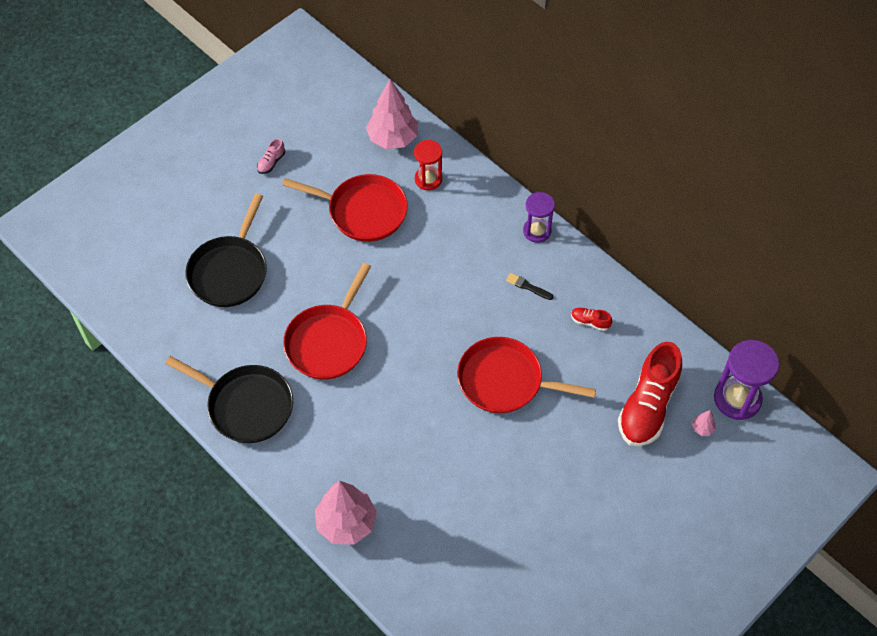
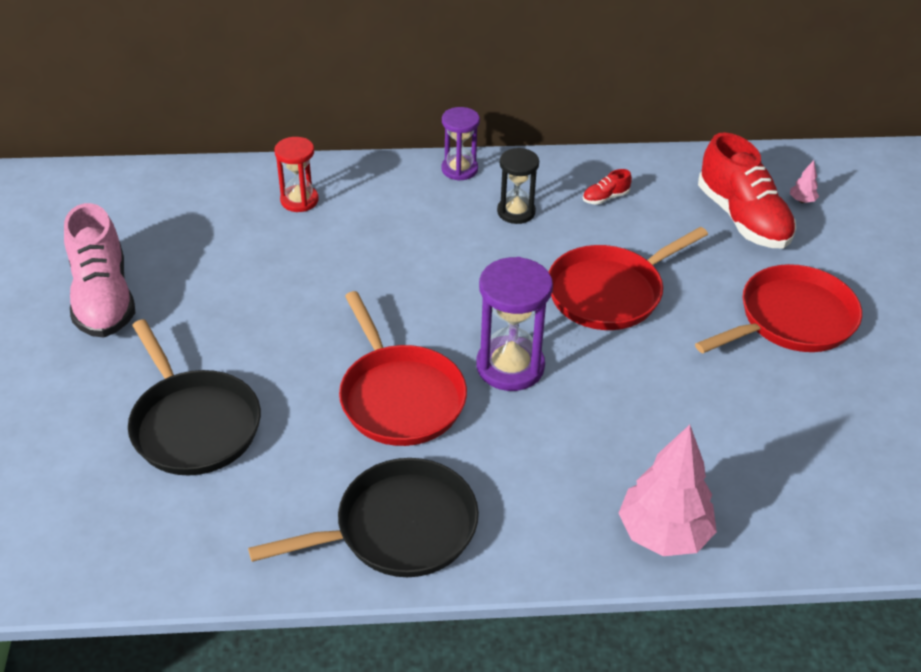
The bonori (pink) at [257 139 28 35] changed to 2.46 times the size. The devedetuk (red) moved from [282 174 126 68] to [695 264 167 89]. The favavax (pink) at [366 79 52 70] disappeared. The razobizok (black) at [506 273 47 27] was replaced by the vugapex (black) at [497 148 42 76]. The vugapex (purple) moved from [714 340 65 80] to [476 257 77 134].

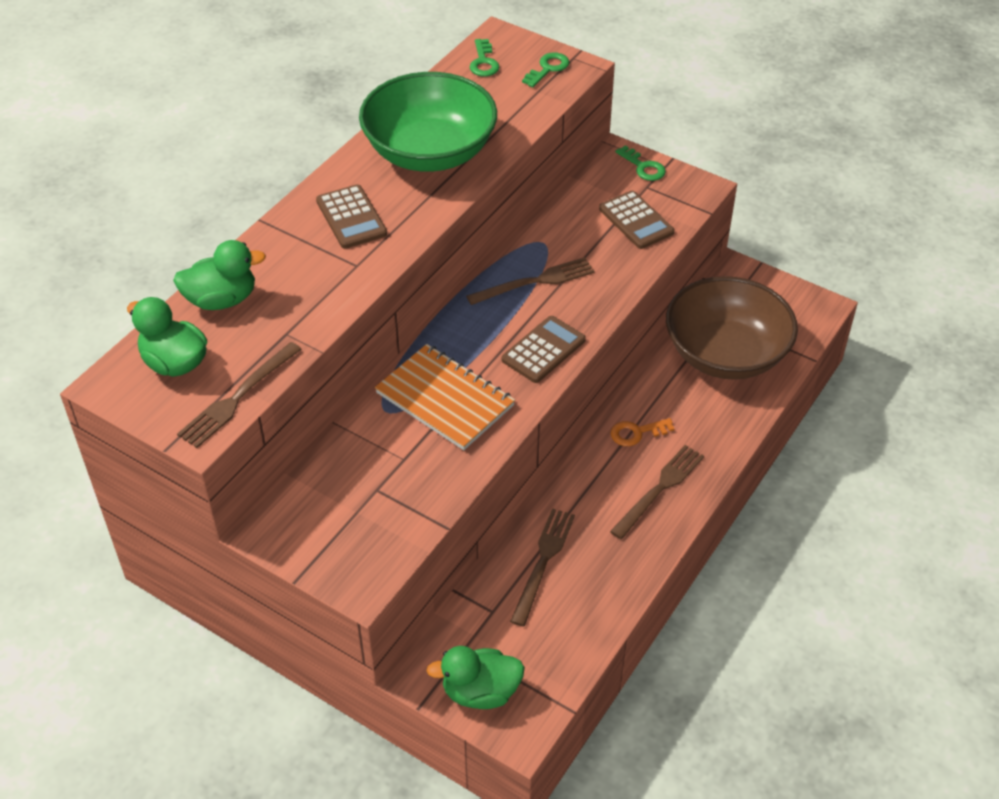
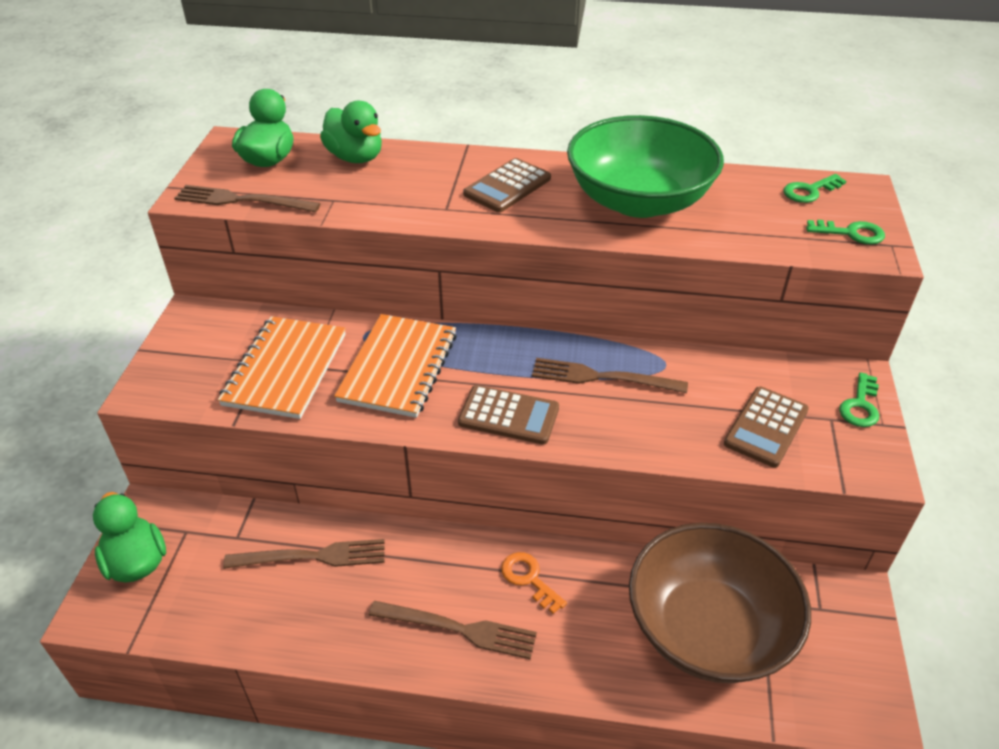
The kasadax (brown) at [466 257 129 48] turned 150 degrees clockwise. The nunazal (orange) at [218 316 128 103] appeared.

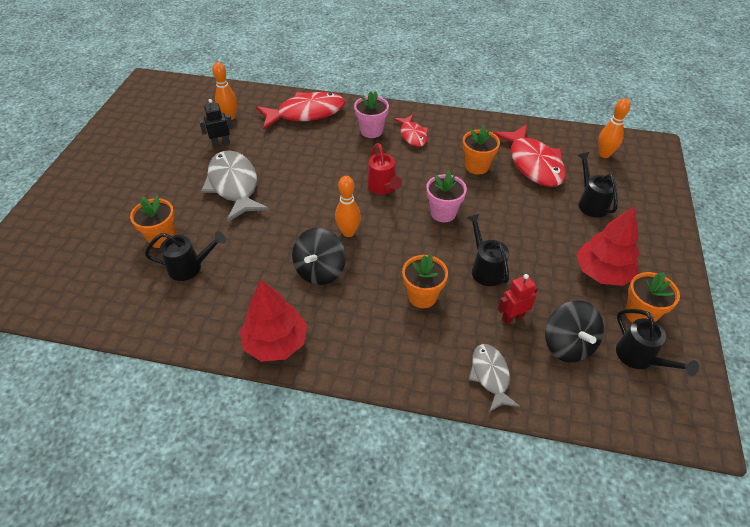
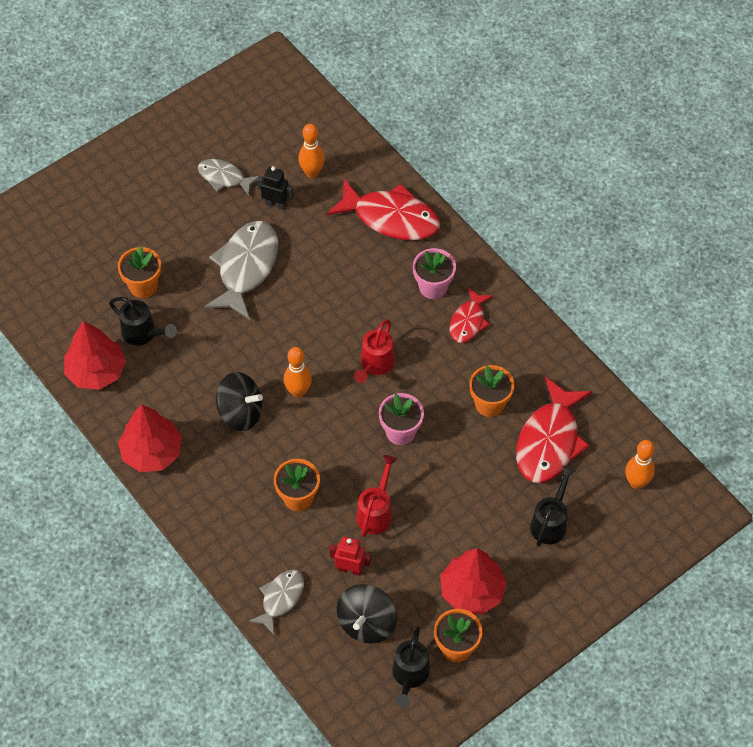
The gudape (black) at [292 228 54 57] turned 135 degrees counterclockwise. The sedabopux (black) at [467 214 42 72] became the sedabopux (red) at [356 455 41 82]. The favavax (red) at [64 321 62 69] appeared. The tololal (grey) at [198 159 60 37] appeared.

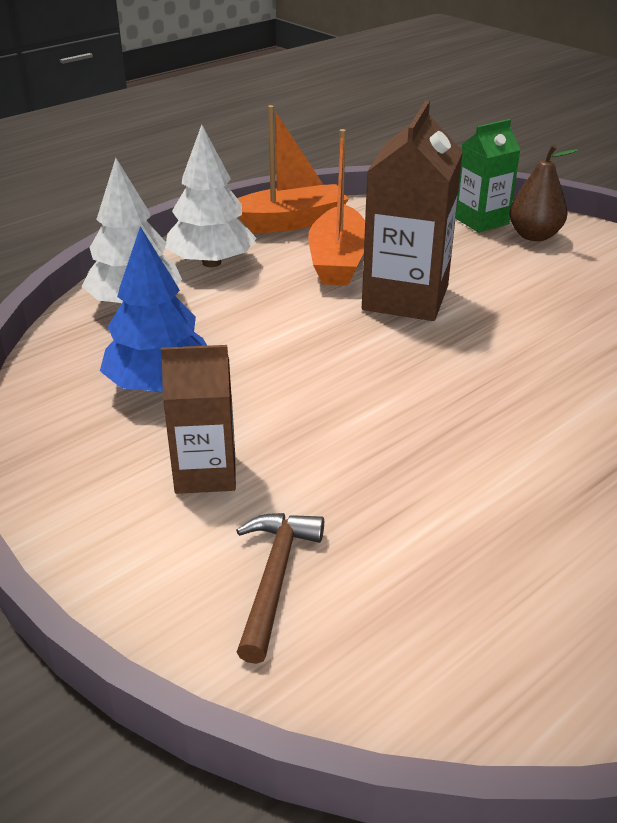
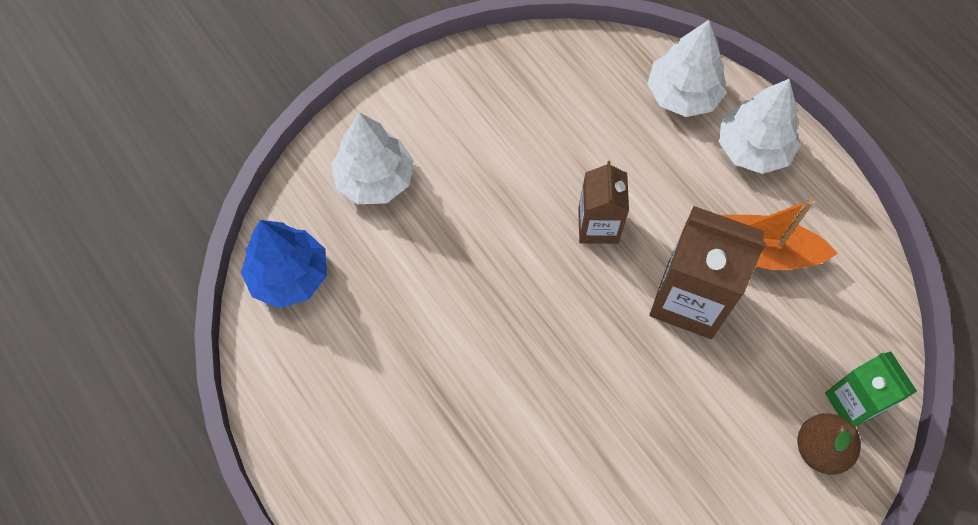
The favavax (blue) moved from [100 227 107 165] to [241 220 86 88]. The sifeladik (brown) moved from [161 345 75 149] to [578 161 51 83]. The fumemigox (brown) at [236 513 88 151] was replaced by the favavax (white) at [331 112 83 92]. The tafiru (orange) at [237 105 112 128] disappeared.

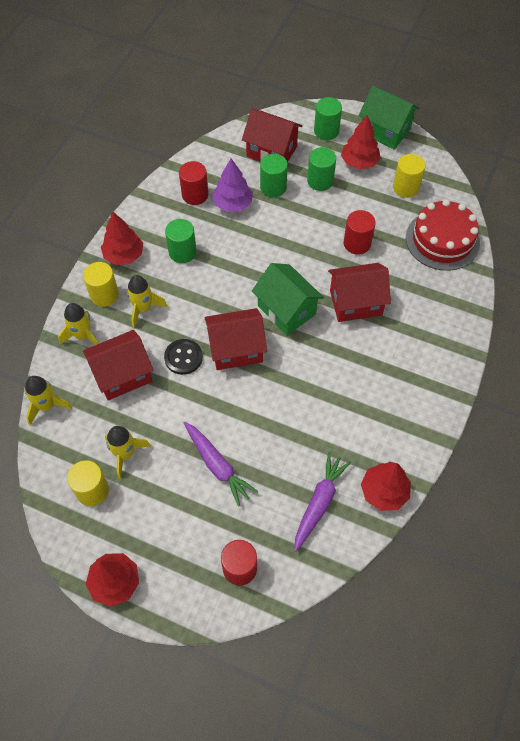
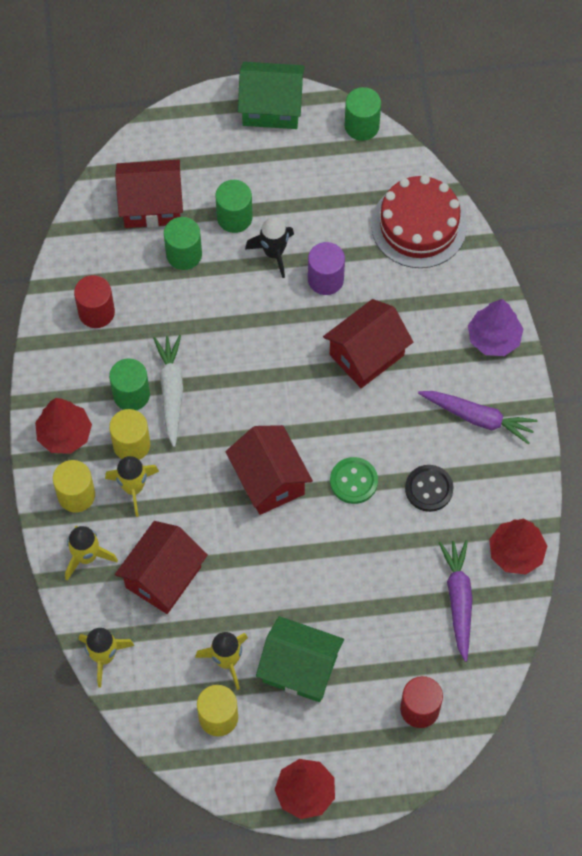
The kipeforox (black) moved from [164 339 39 36] to [405 465 49 47]. The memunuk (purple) moved from [183 421 75 86] to [418 391 120 53]. The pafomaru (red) at [205 308 62 62] turned 75 degrees counterclockwise. The favavax (purple) moved from [212 158 41 54] to [468 299 55 57]. The pafomaru (green) moved from [252 263 72 72] to [256 616 88 86]. The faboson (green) moved from [314 97 28 43] to [345 87 36 54]. The favavax (red) at [341 115 40 55] disappeared. The faboson (red) at [344 210 32 45] became the faboson (purple) at [308 242 37 53]. The faboson (yellow) moved from [393 154 33 44] to [109 409 41 51]. The memunuk (white) at [153 335 30 112] appeared. The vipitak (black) at [245 217 49 61] appeared. The kipeforox (green) at [330 457 48 47] appeared.

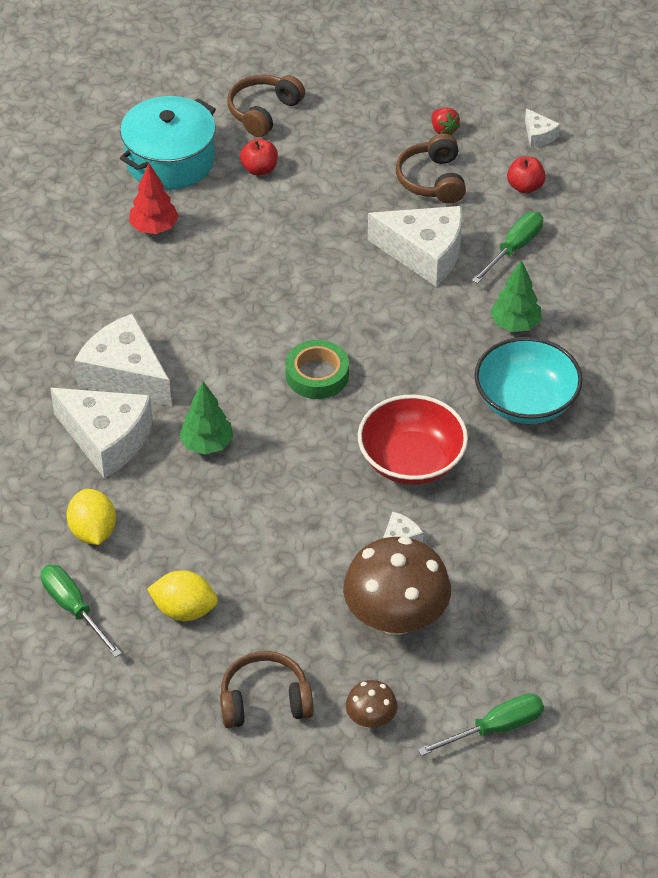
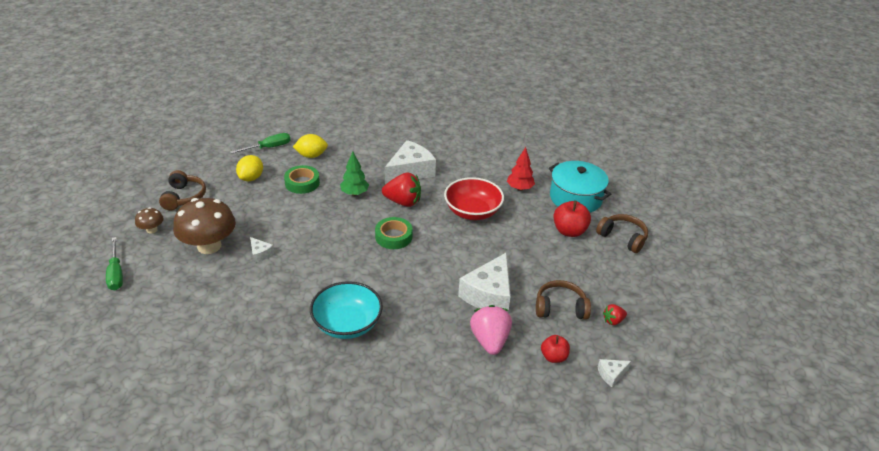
The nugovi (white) at [50 388 103 90] disappeared. The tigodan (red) at [240 138 38 38] changed to 1.56 times the size. The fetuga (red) moved from [358 395 110 90] to [444 177 60 43]. The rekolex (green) at [472 212 71 72] was replaced by the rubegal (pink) at [470 305 42 50]. The favavax (green) at [490 260 51 72] disappeared. The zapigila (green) at [284 165 36 29] appeared. The rubegal (red) at [382 172 39 35] appeared.

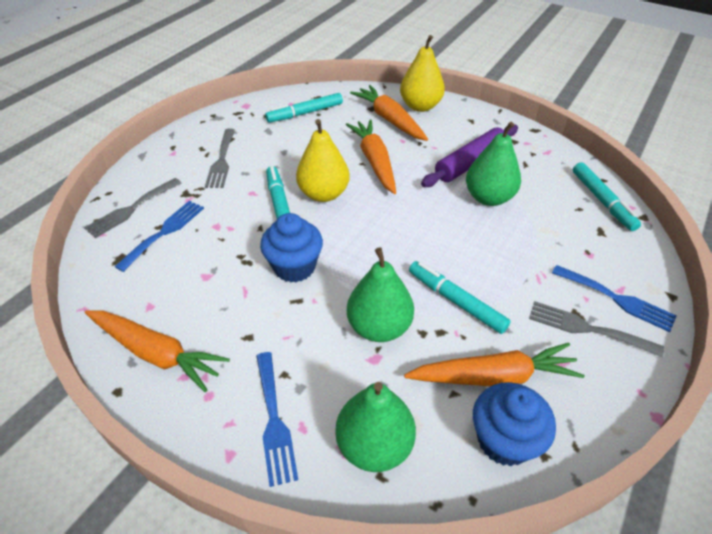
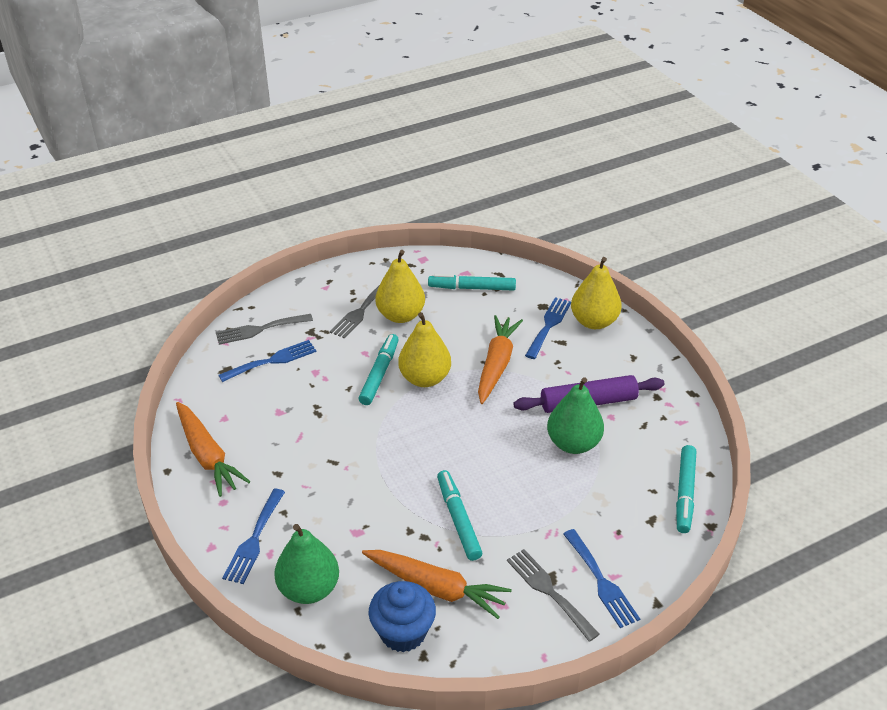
The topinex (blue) at [260 213 63 70] disappeared. The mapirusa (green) at [347 247 67 95] disappeared. The memunuk (orange) at [350 85 78 56] was replaced by the kasadax (blue) at [525 297 46 62]. The mapirusa (yellow) at [375 250 50 73] appeared.

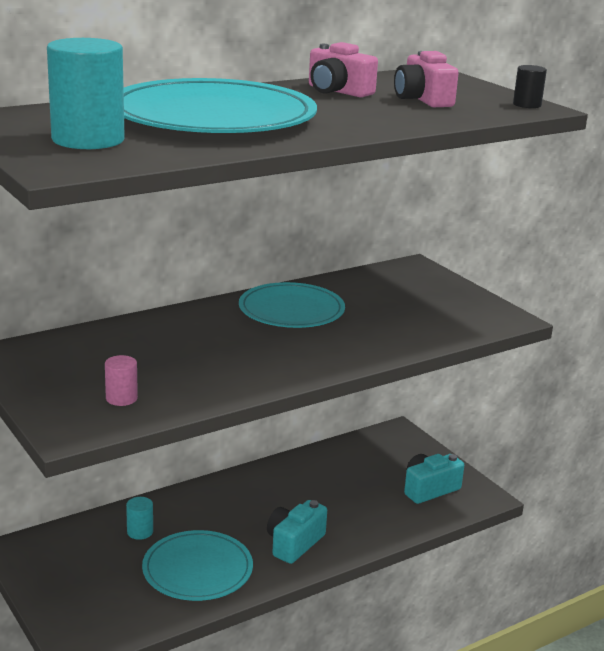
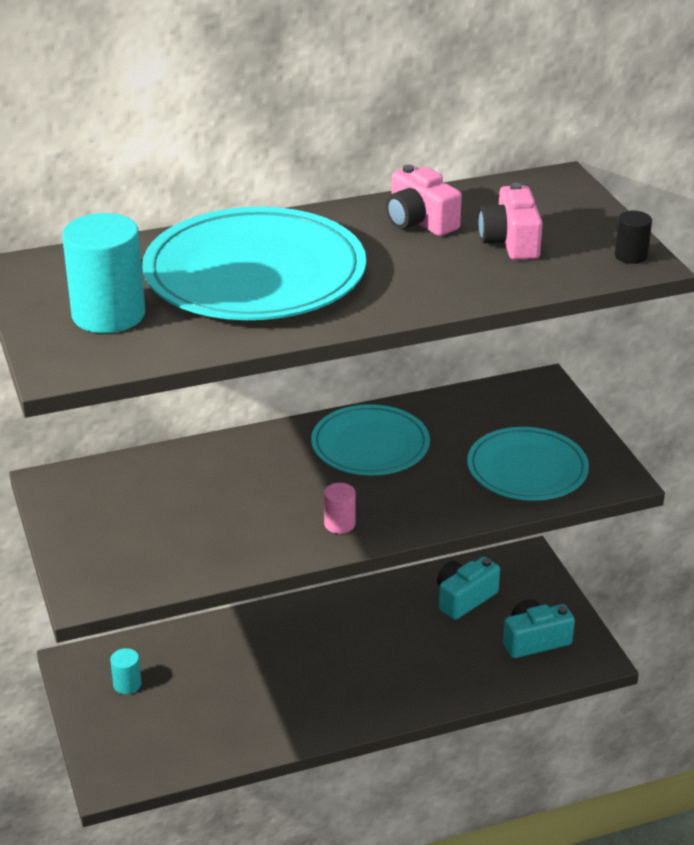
The faboson (pink) moved from [105 355 33 51] to [324 483 32 51]. The faboson (turquoise) moved from [126 497 27 43] to [110 648 32 46]. The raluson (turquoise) moved from [142 530 111 71] to [467 427 122 74]. The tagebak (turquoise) moved from [267 500 60 64] to [437 557 63 63].

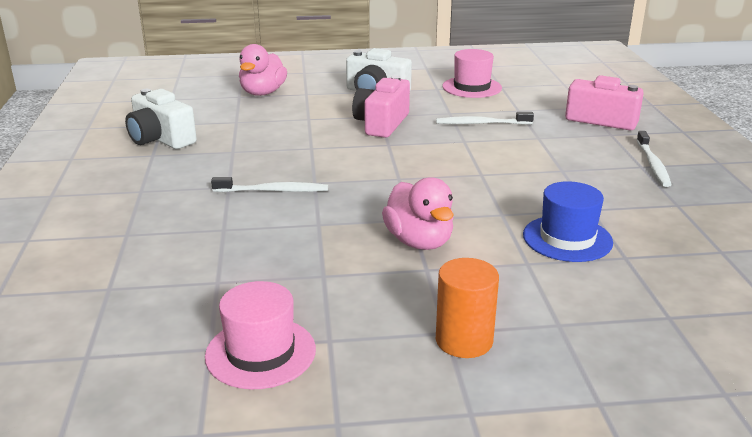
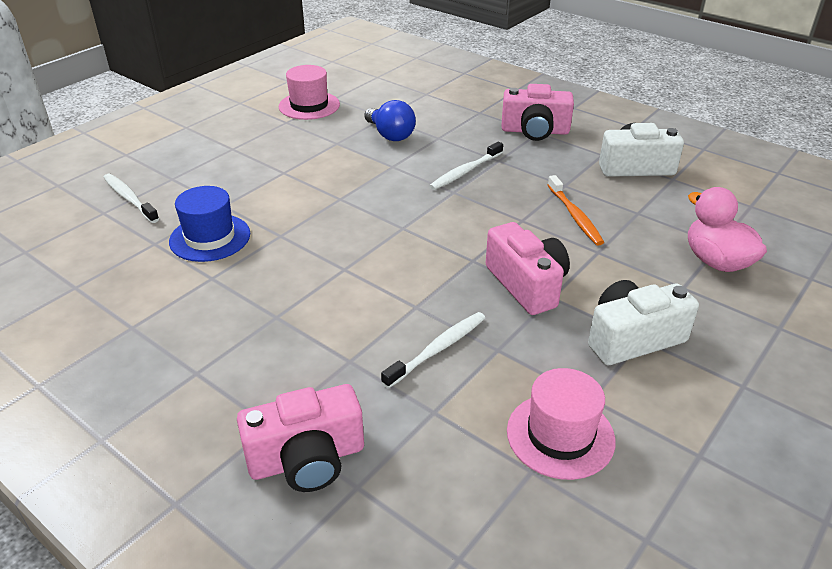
The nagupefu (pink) at [382 177 72 73] disappeared. The faboson (orange) at [436 258 63 100] disappeared. The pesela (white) moved from [637 131 35 56] to [103 174 56 49]. The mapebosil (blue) at [364 100 52 41] appeared. The tagebak (pink) at [501 84 73 57] appeared. The pesela (orange) at [548 175 56 71] appeared.

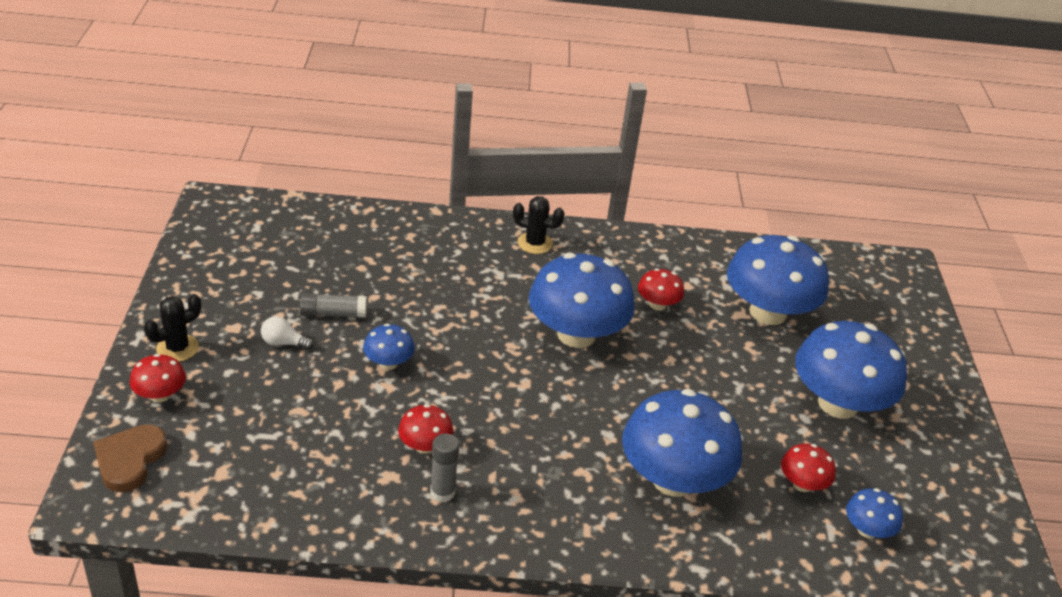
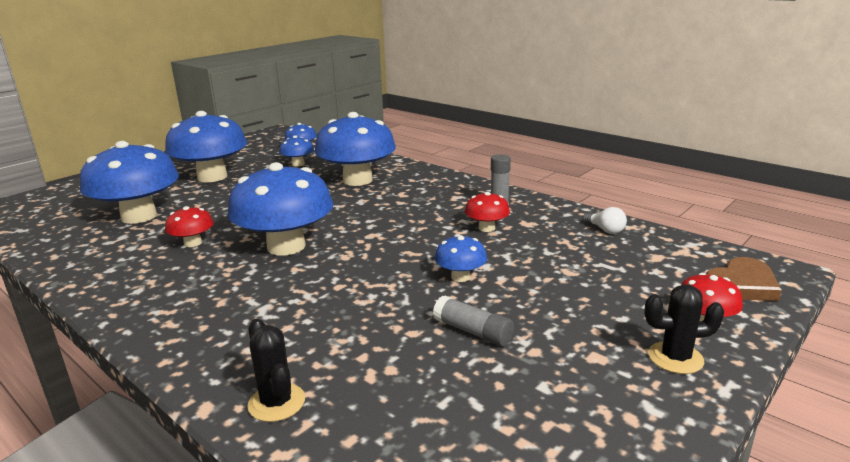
The mapebosil (white) moved from [261 316 53 34] to [583 207 44 27]. The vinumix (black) moved from [513 196 52 58] to [247 319 58 103]. The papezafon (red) at [781 444 55 48] became the papezafon (blue) at [279 135 35 31].

